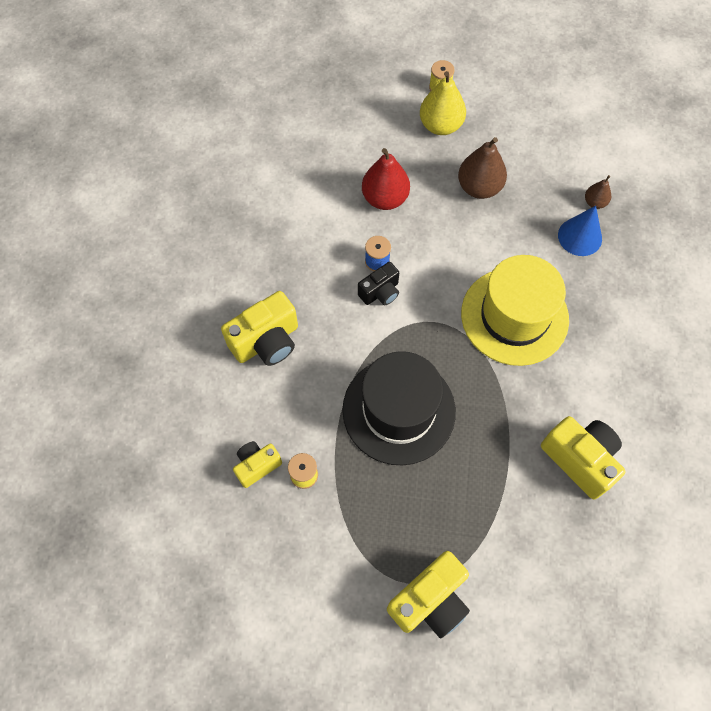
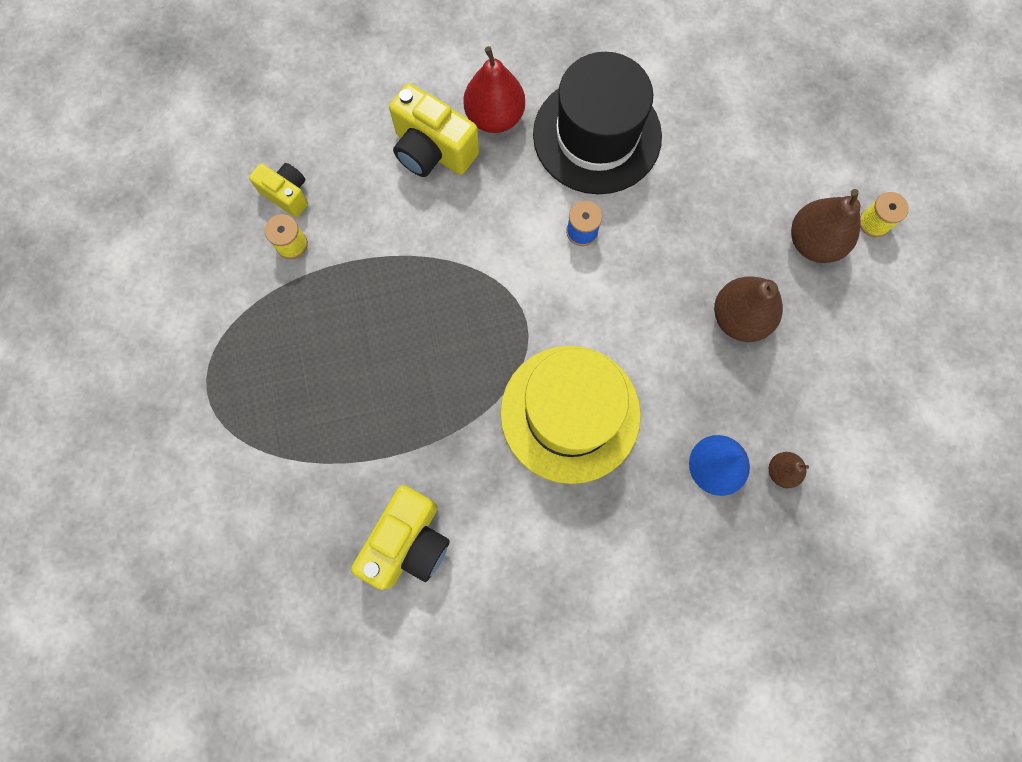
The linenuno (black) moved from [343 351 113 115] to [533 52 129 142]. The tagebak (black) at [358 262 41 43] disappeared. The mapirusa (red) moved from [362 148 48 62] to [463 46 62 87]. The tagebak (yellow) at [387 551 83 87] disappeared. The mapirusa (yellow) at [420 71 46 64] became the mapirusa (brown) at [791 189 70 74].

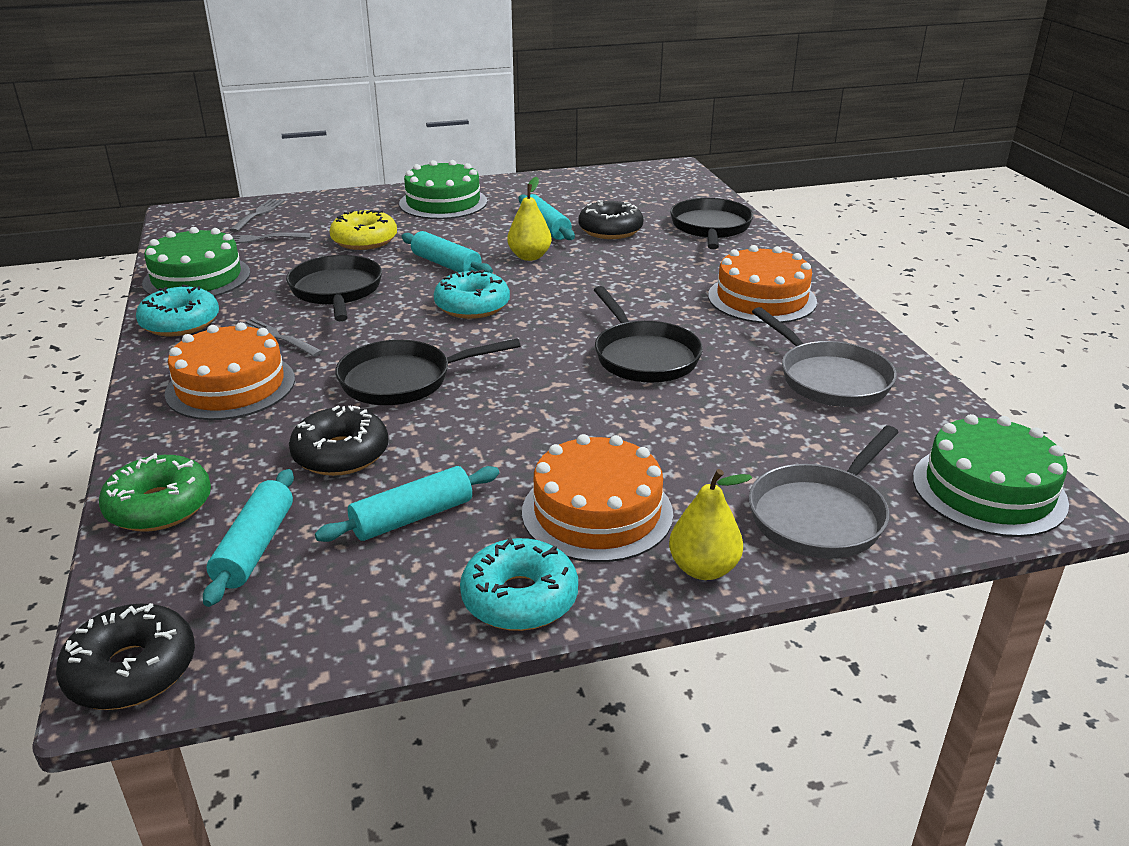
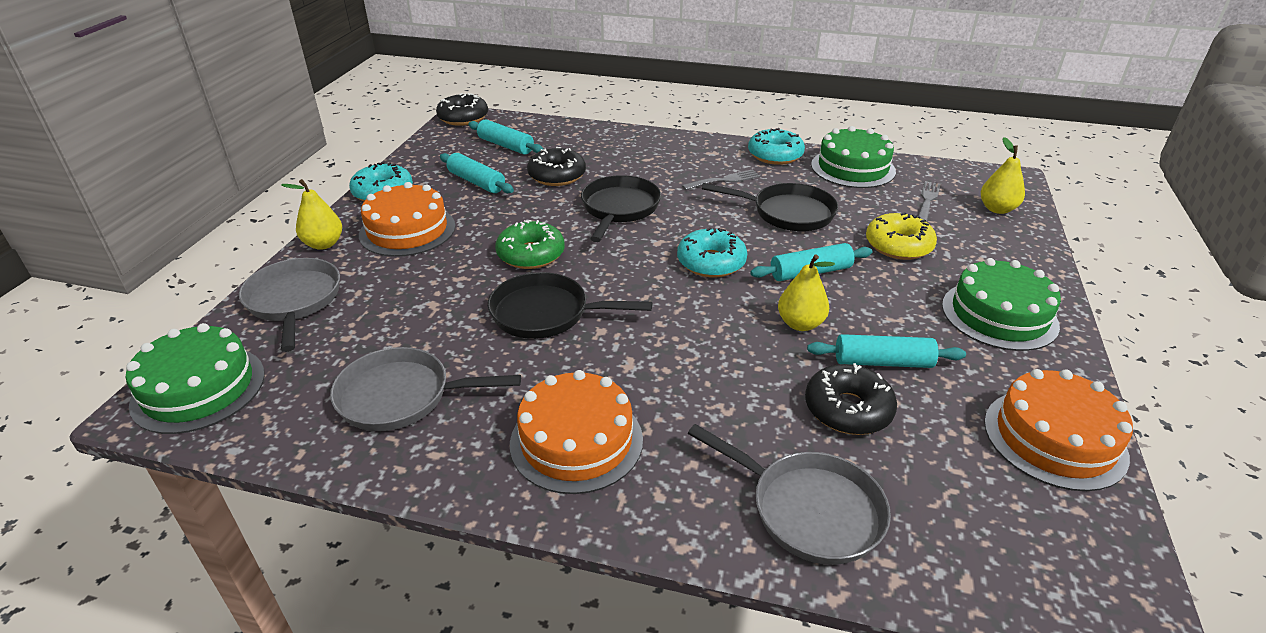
The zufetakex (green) moved from [99 453 112 79] to [495 220 70 49]. The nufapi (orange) moved from [164 322 131 98] to [984 369 149 122]. The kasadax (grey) at [230 199 55 33] was replaced by the mapirusa (yellow) at [981 137 44 77]. The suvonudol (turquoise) at [315 466 184 76] turned 45 degrees counterclockwise. The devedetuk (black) at [670 198 83 51] became the devedetuk (grey) at [688 424 203 141].

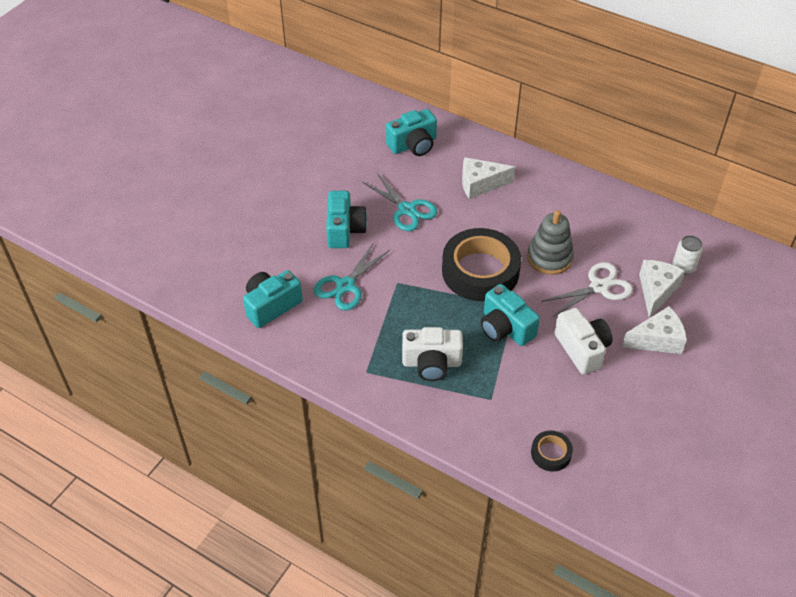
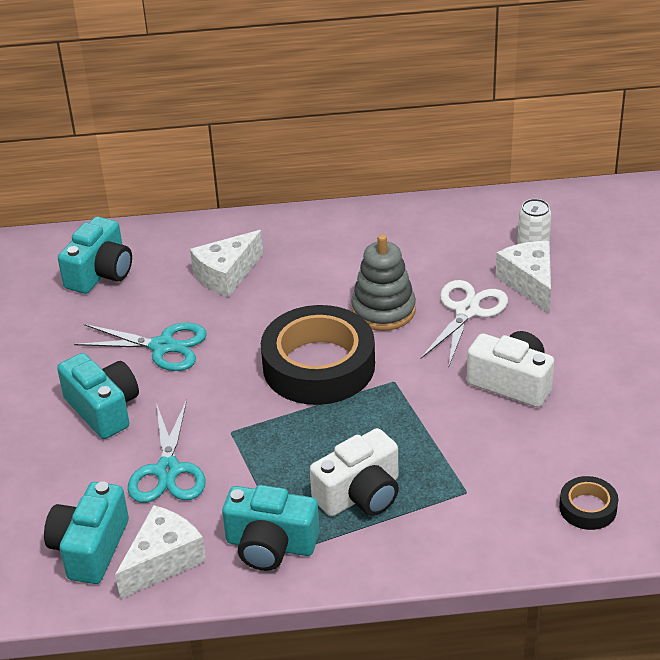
The tagebak (turquoise) moved from [481 284 59 62] to [222 485 98 86]. The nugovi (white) moved from [622 306 65 48] to [115 505 91 94].

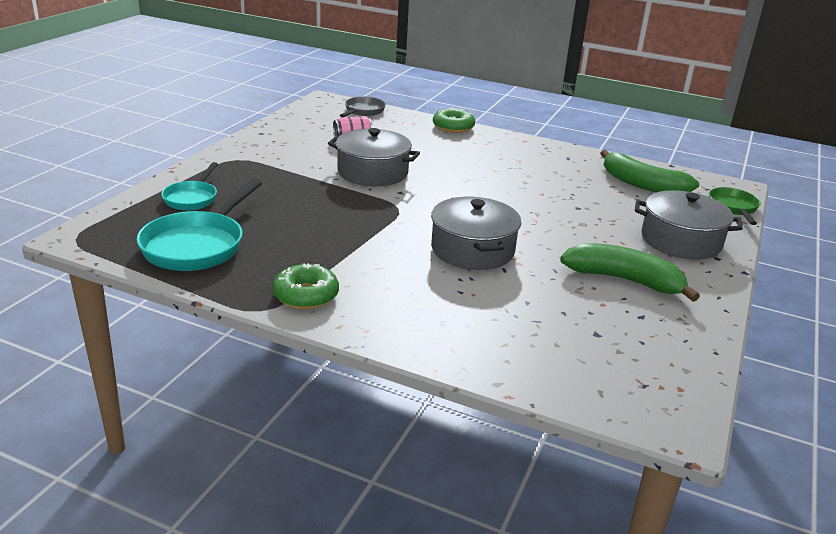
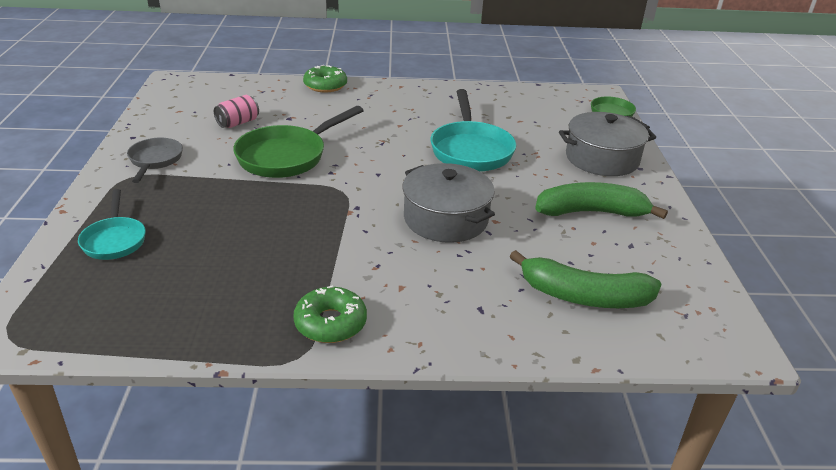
The devedetuk (turquoise) moved from [137 179 125 92] to [431 89 85 83]. The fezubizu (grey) at [328 128 92 58] was replaced by the devedetuk (green) at [233 106 131 72]. The devedetuk (grey) moved from [340 97 46 20] to [127 138 56 45]. The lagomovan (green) moved from [600 150 99 42] to [509 250 153 58].

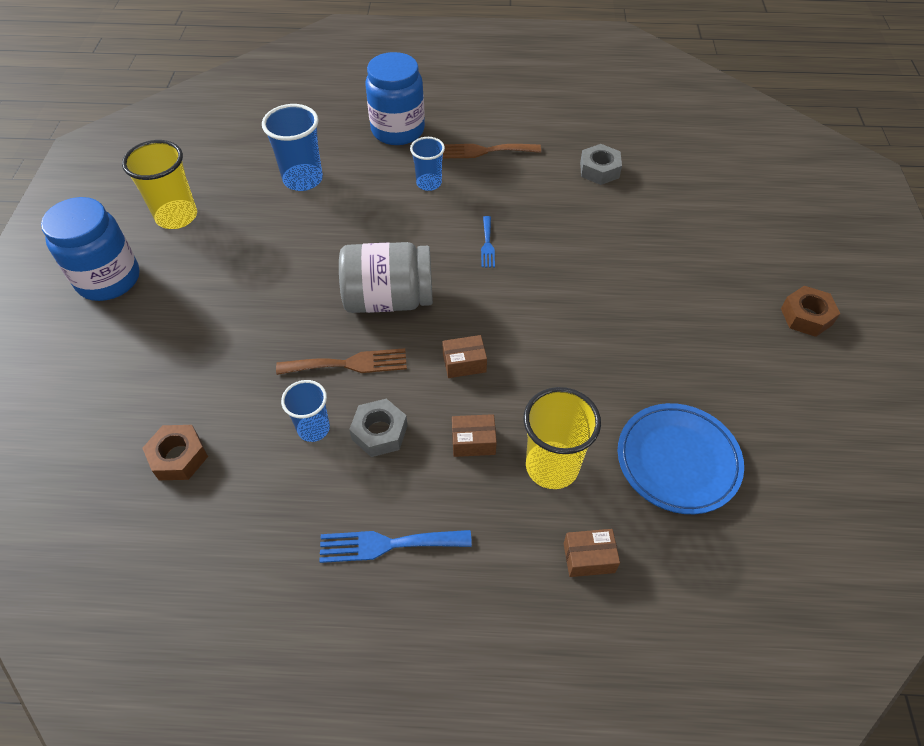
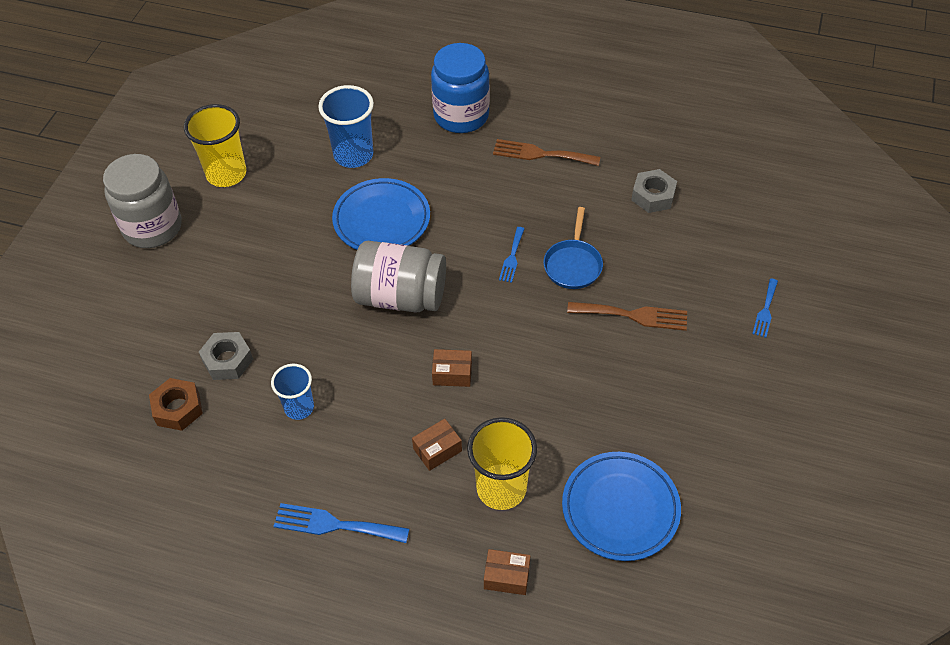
The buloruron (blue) at [41 197 99 104] became the buloruron (grey) at [103 154 79 94]. The kasadax (brown) moved from [276 348 131 27] to [567 302 120 29]. The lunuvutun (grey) moved from [349 399 59 58] to [199 332 54 48]. The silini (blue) at [410 137 35 54] disappeared. The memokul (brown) at [452 414 45 43] turned 45 degrees counterclockwise. The lunuvutun (brown) at [781 286 59 51] disappeared. The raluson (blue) at [332 178 98 72] appeared. The devedetuk (blue) at [543 207 60 82] appeared. The kasadax (blue) at [752 279 26 59] appeared.

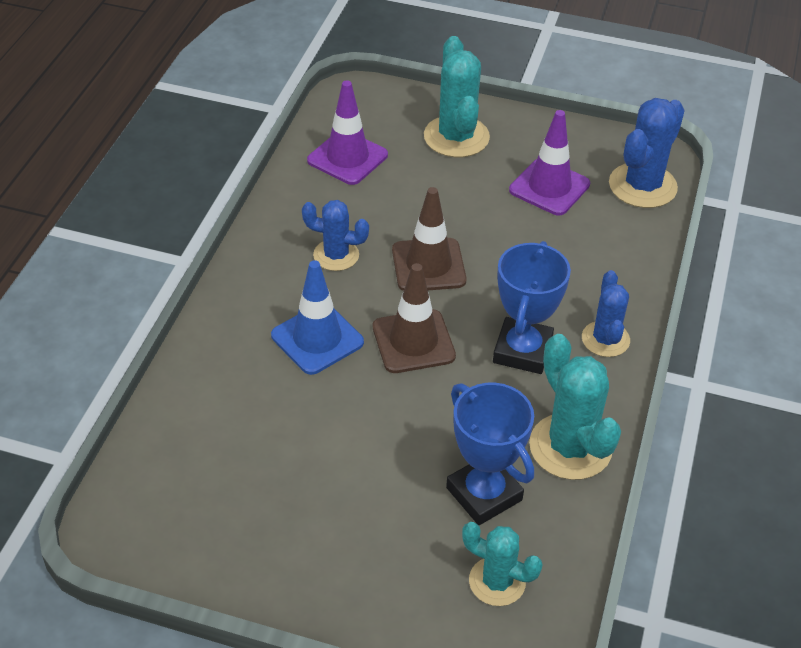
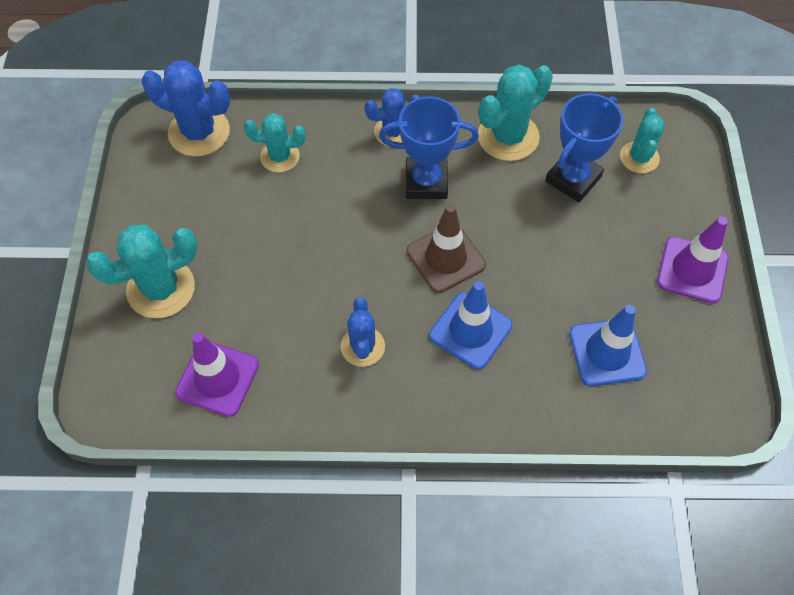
The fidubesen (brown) at [392 187 74 104] disappeared. The fidubesen (purple) moved from [509 110 81 105] to [657 217 71 87]. The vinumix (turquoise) at [244 113 61 59] appeared. The fidubesen (blue) at [569 305 78 81] appeared.

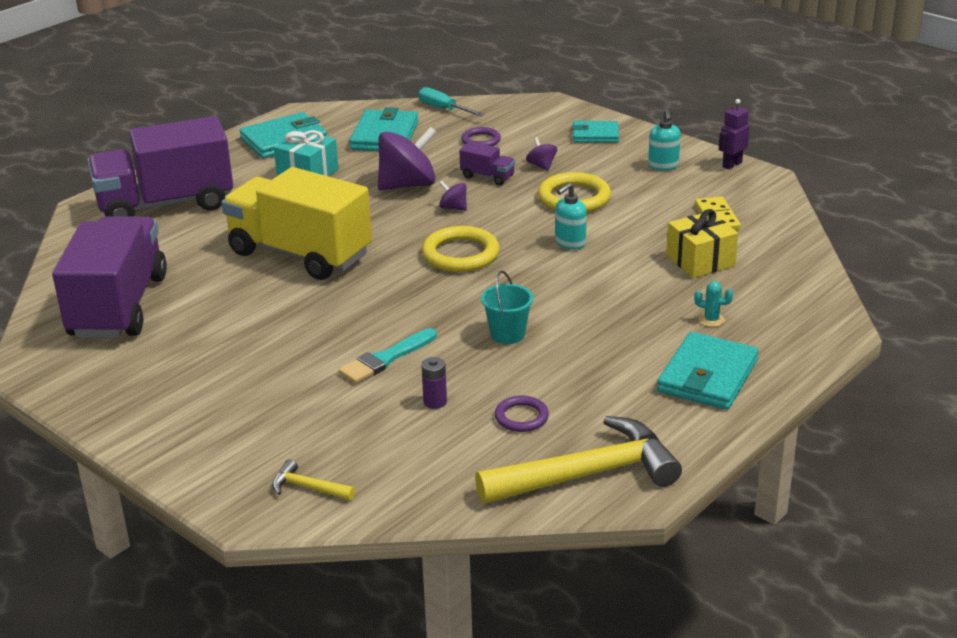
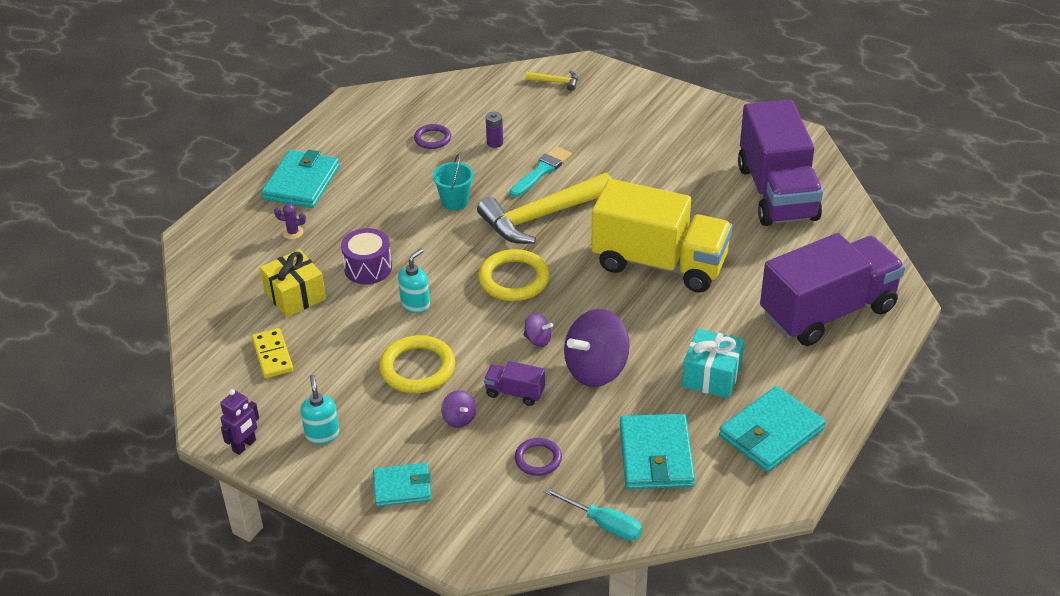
The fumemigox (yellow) moved from [475 416 207 88] to [477 173 135 71]. The vinumix (turquoise) at [694 281 39 46] became the vinumix (purple) at [274 204 32 35]. The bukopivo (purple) at [341 228 51 56] appeared.

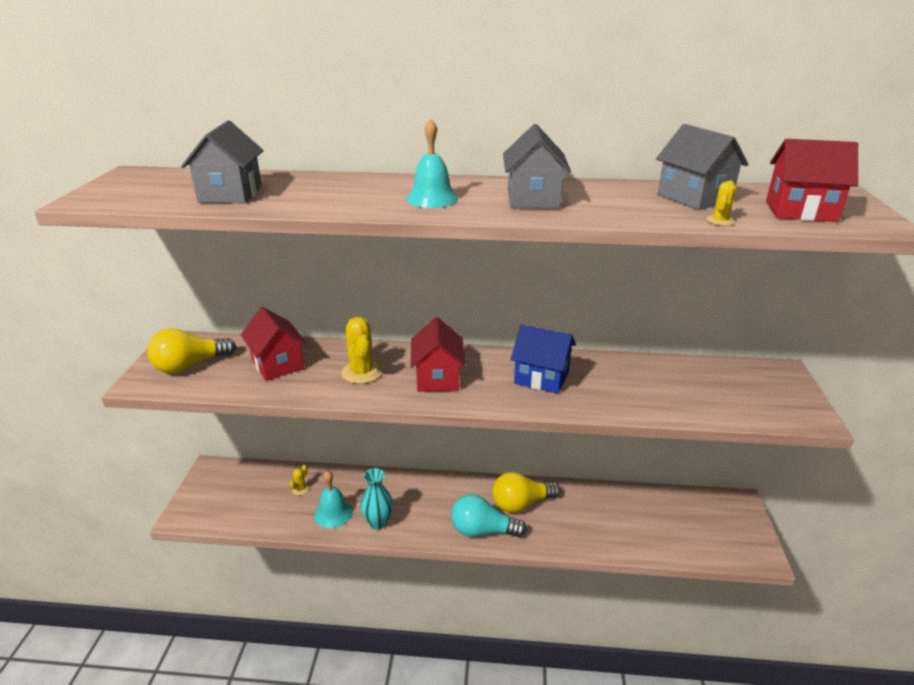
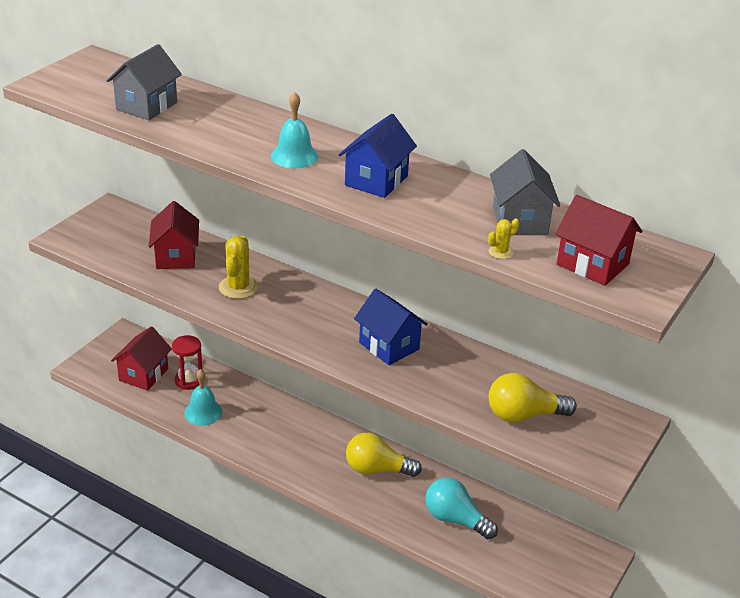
The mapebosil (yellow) moved from [147 328 89 45] to [489 373 88 50]. The vinumix (yellow) at [289 465 20 30] was replaced by the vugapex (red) at [172 335 30 55]. The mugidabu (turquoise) at [360 468 33 62] disappeared. The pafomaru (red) moved from [410 317 55 75] to [111 326 61 65]. The mapebosil (turquoise) moved from [451 494 76 43] to [425 478 73 61]. The pafomaru (grey) at [503 124 68 85] became the pafomaru (blue) at [339 114 78 84].

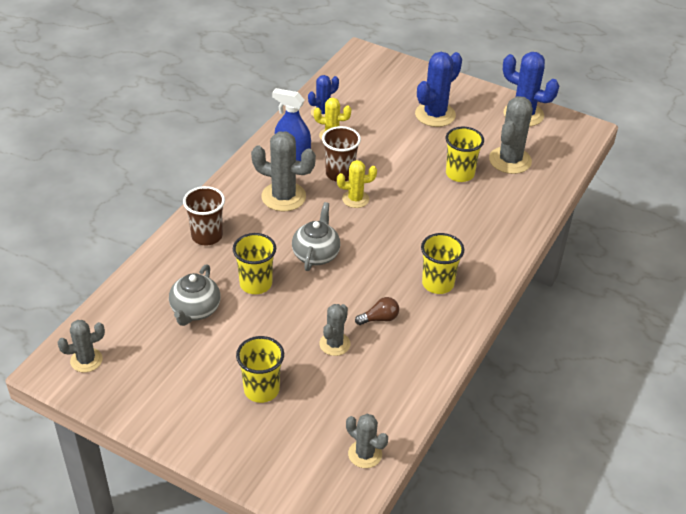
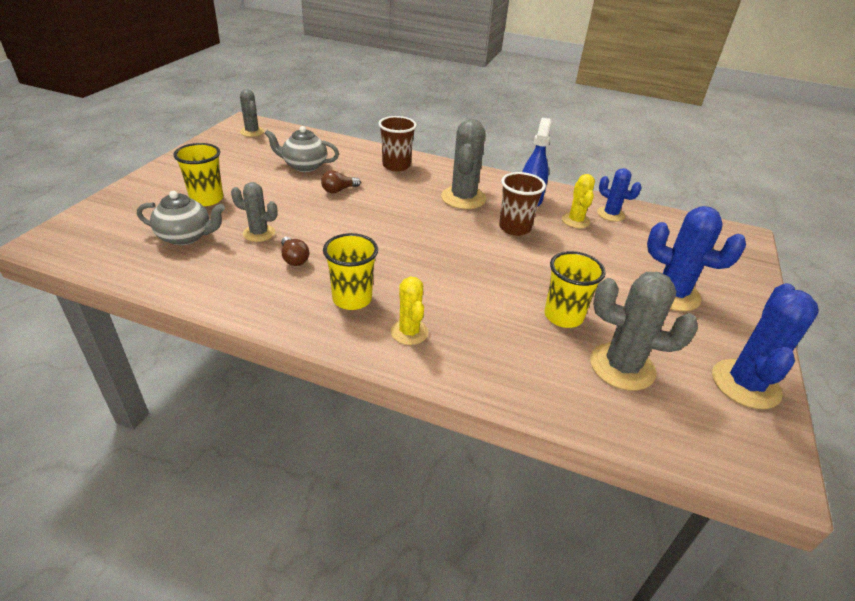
The silini (yellow) at [233 233 43 61] was replaced by the mapebosil (brown) at [321 170 40 23]. The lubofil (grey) moved from [292 202 48 69] to [137 191 88 54]. The vinumix (yellow) moved from [337 160 40 48] to [391 277 38 68]. The vinumix (grey) at [346 414 42 54] disappeared.

